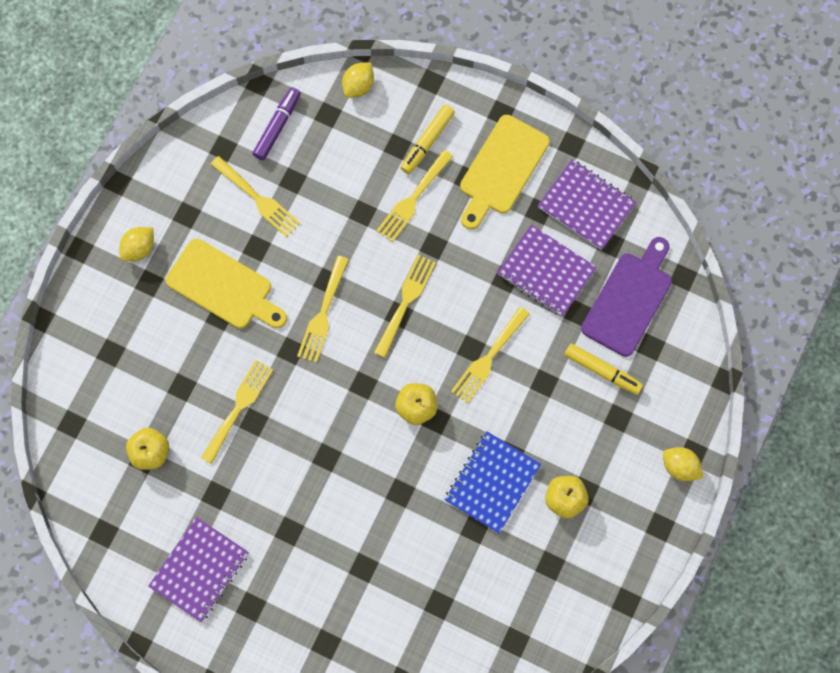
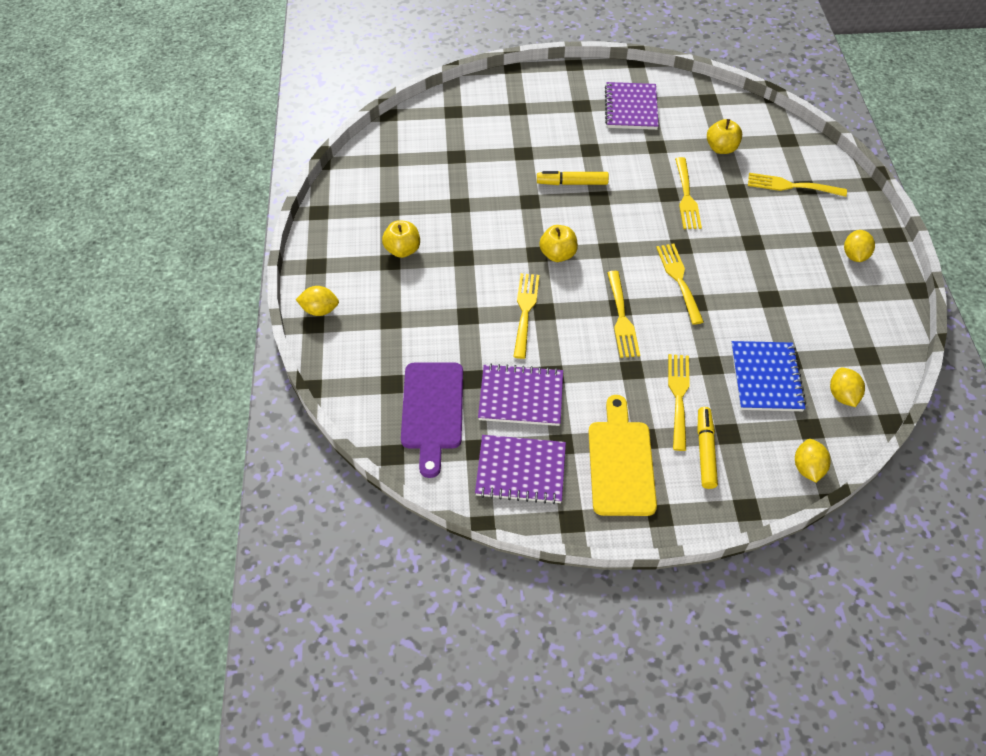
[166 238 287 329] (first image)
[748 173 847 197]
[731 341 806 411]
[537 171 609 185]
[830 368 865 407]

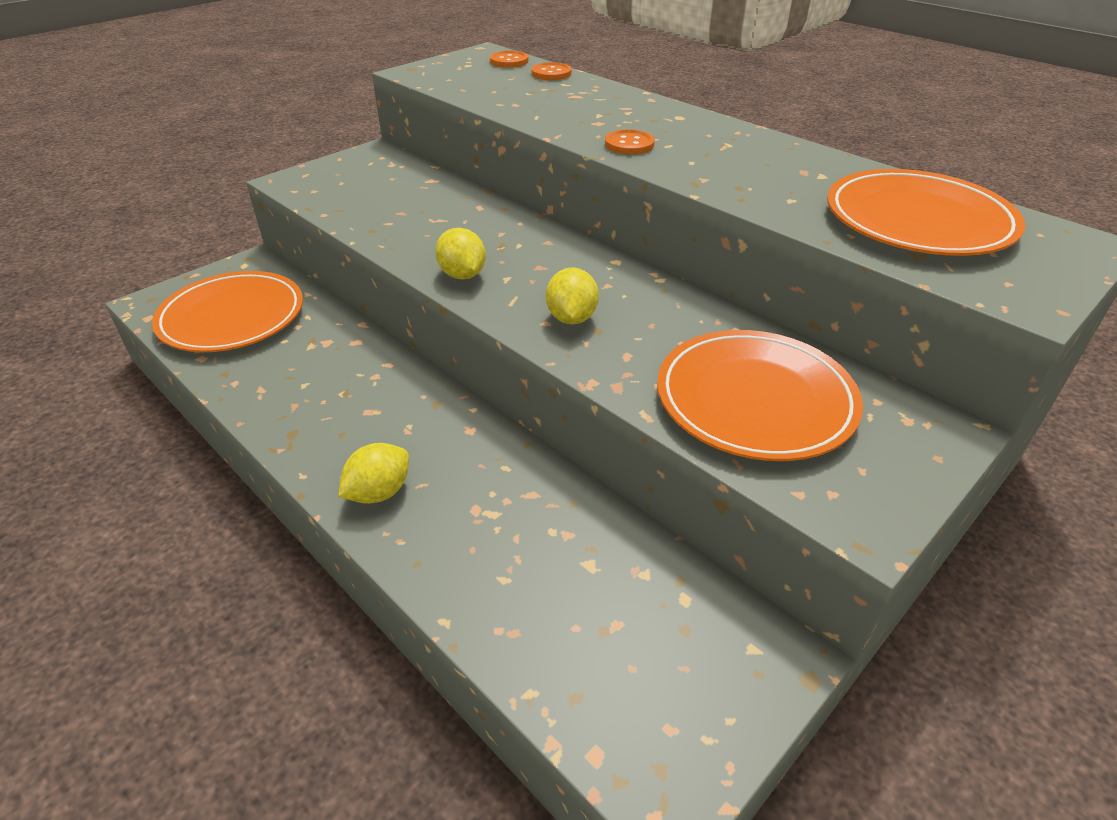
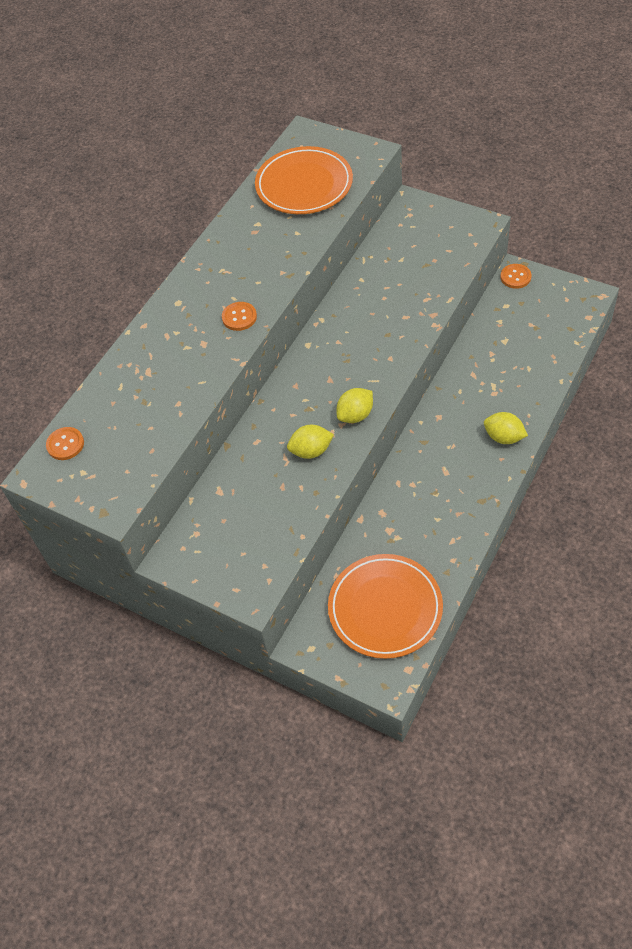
[657 330 863 461] (first image)
[500 264 532 289]
[287 425 334 459]

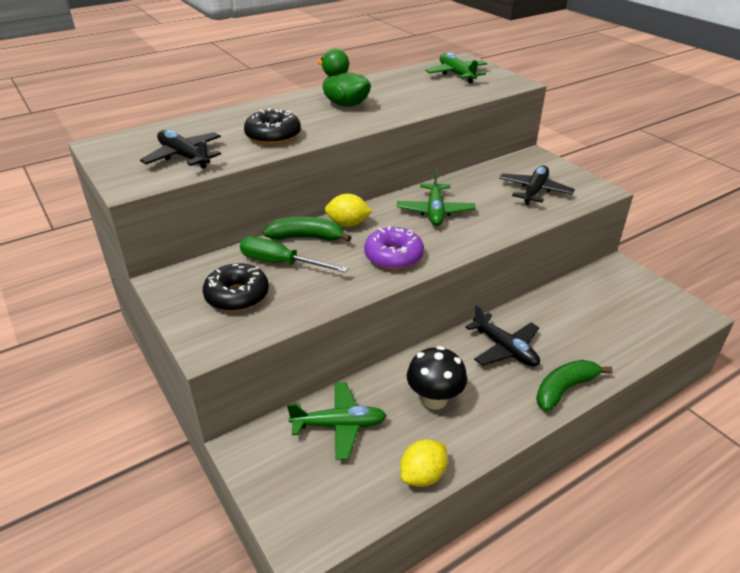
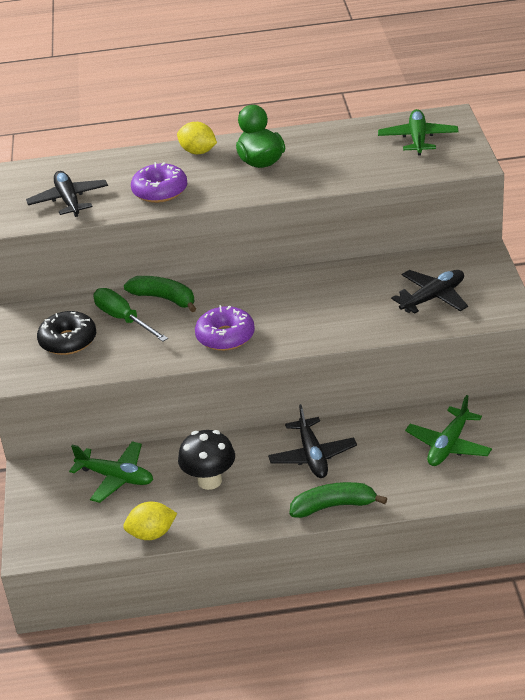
[177 122 217 154]
[405 395 492 466]
[131 162 187 203]

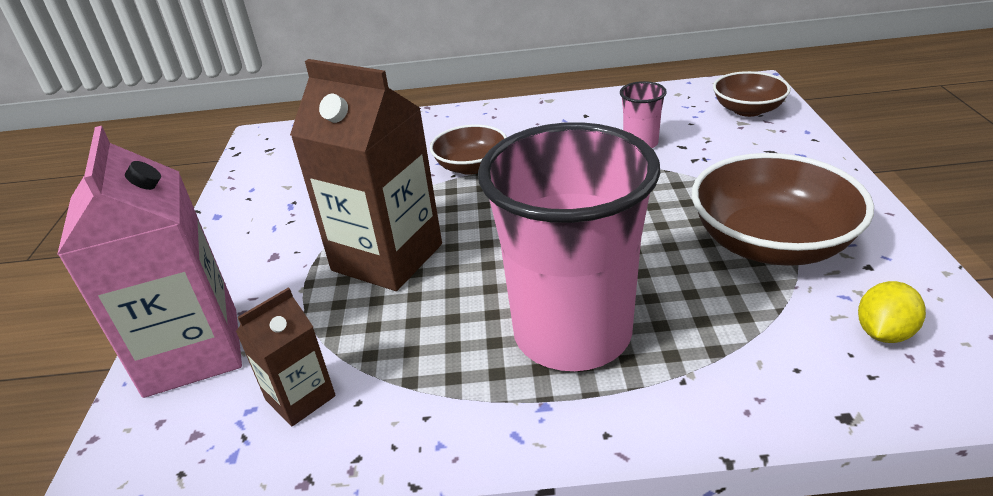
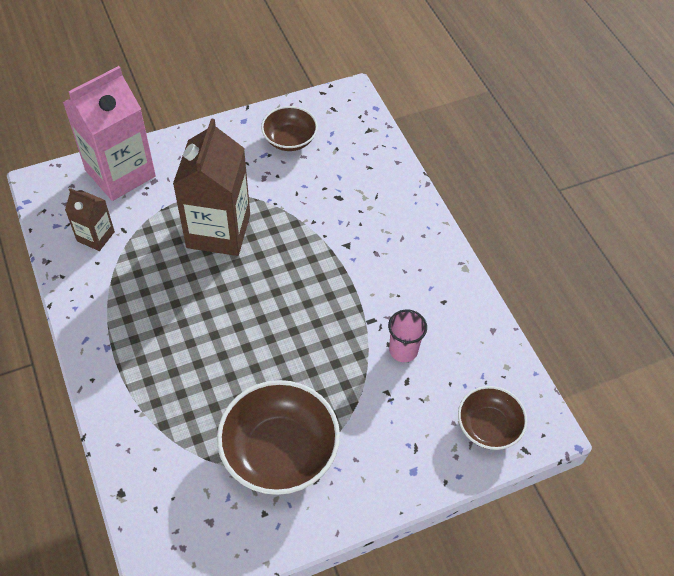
[478 122 660 371] (first image)
[858 281 926 343] (first image)
[261 106 318 151]

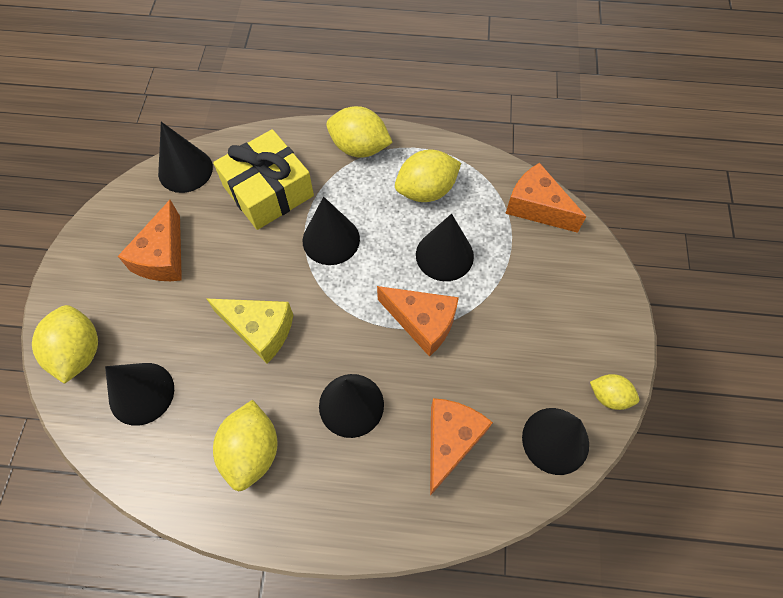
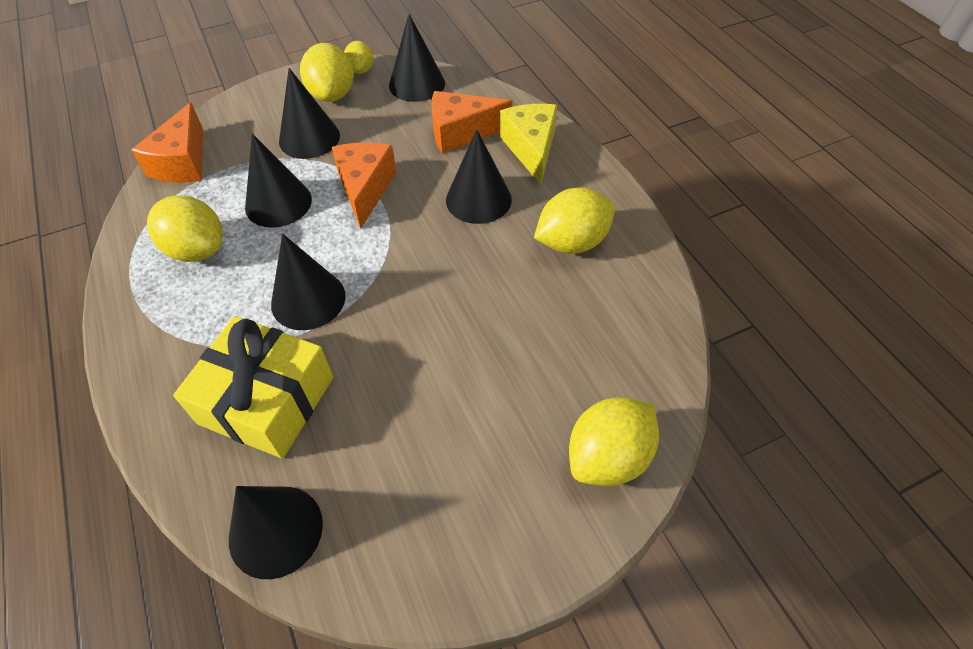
[118 200 182 281] (first image)
[279 68 340 159]
[500 104 557 185]
[300 43 354 102]

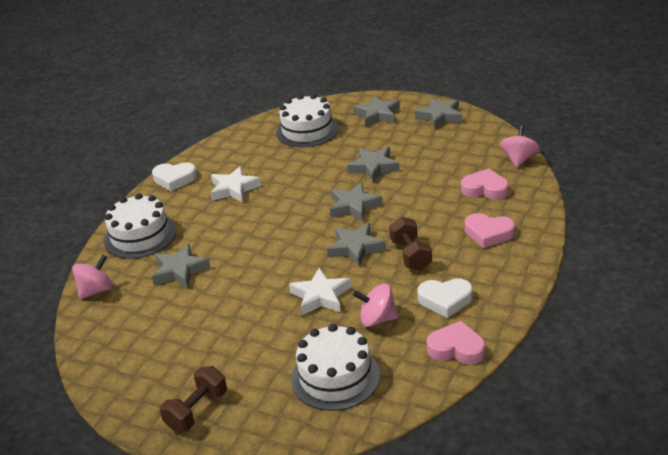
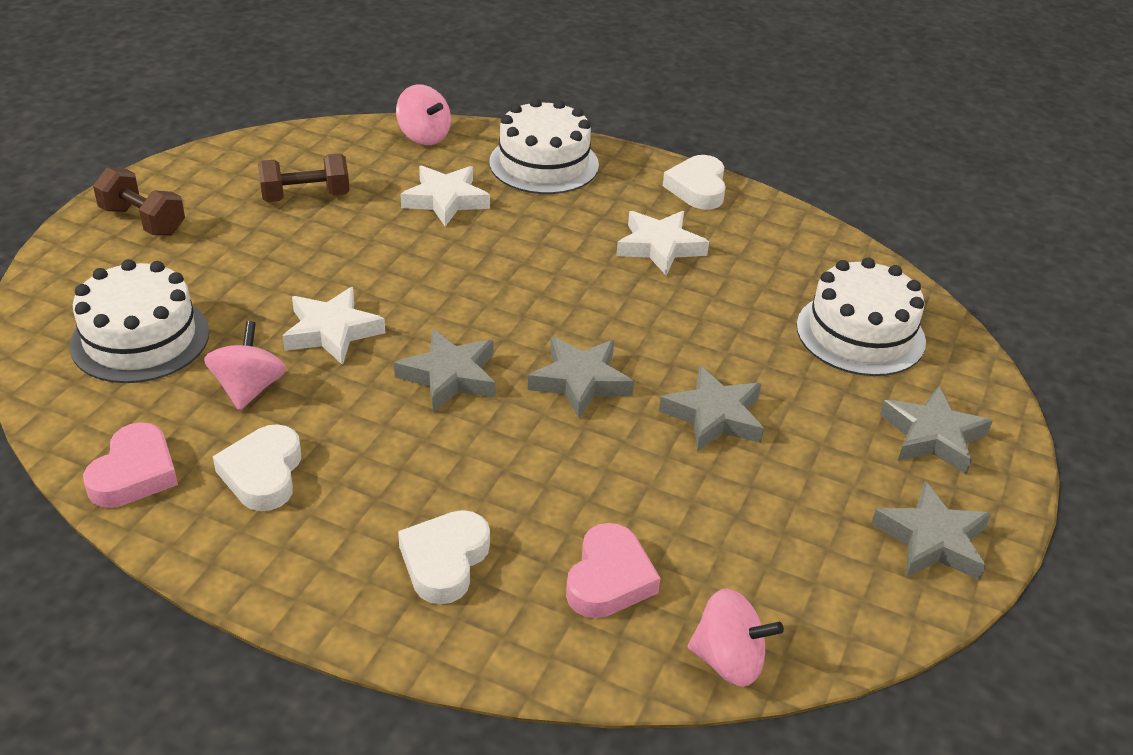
[258 154 350 202]
[400 166 490 226]
[398 510 490 604]

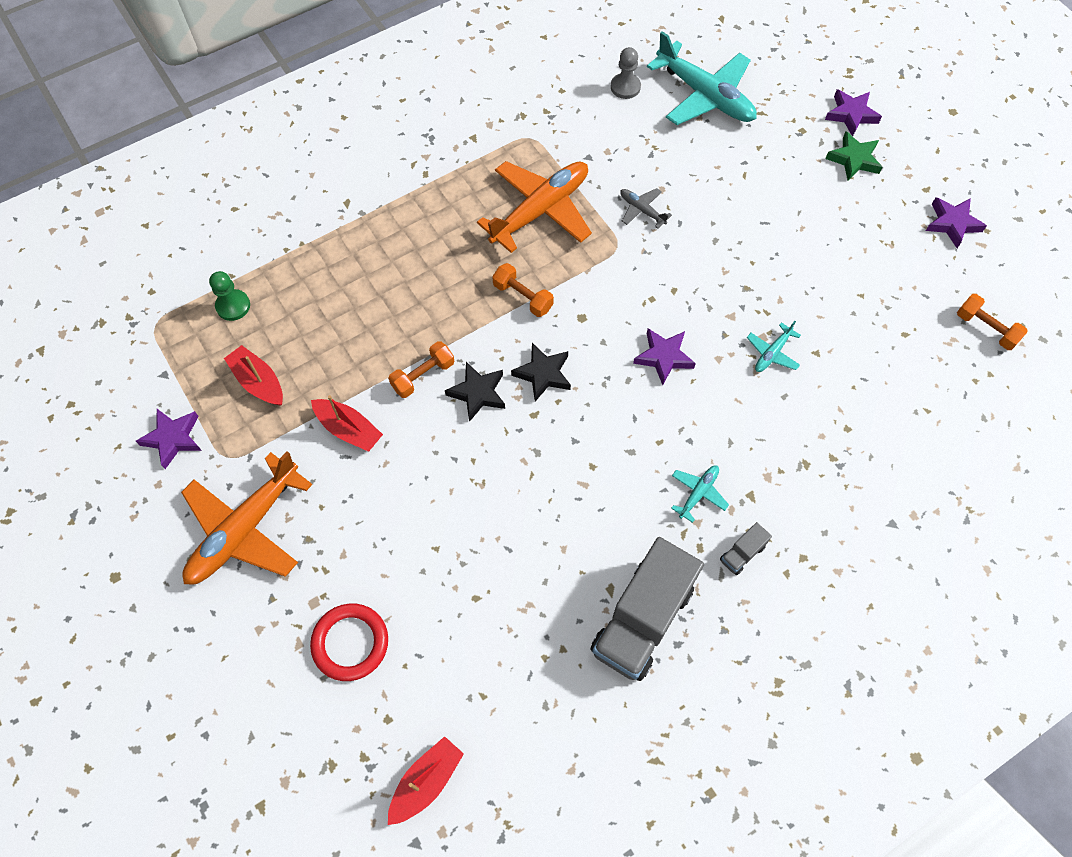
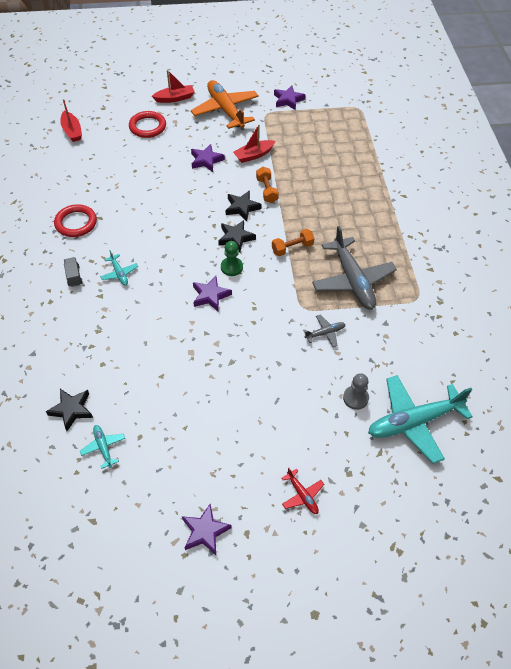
[957 294 1028 350] (first image)
[46 389 93 431]
[221 241 243 276]
[152 70 195 103]
[343 373 369 410]
[80 425 125 469]
[191 144 225 172]
[54 204 97 237]
[281 468 324 514]
[312 226 397 310]

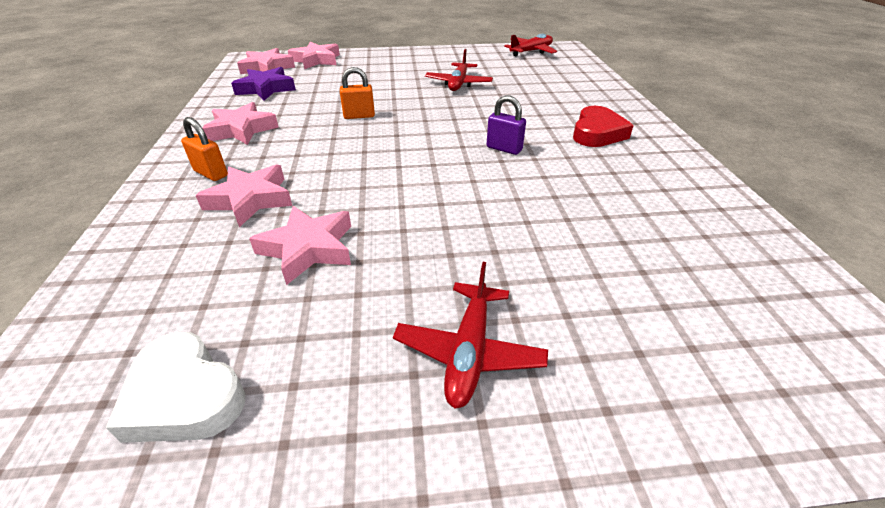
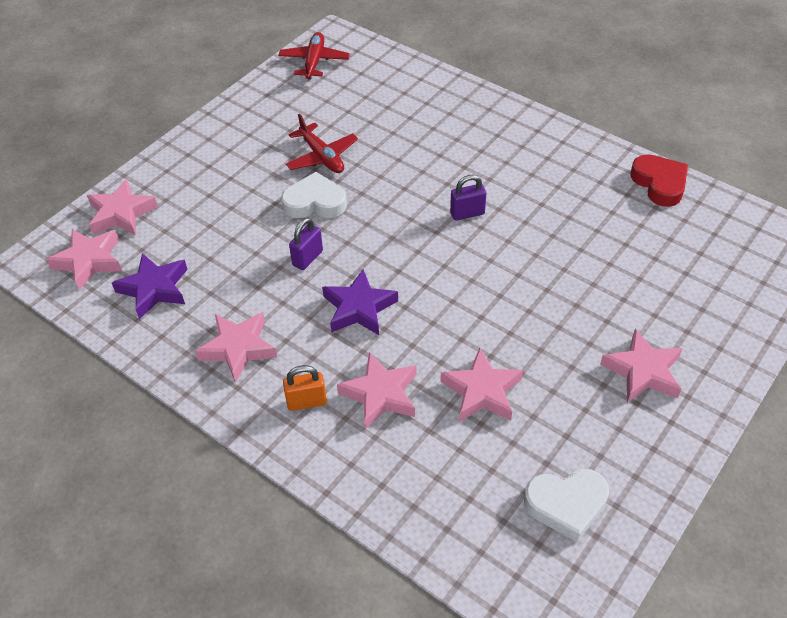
[281 172 347 218]
[322 269 398 335]
[630 154 688 207]
[600 329 683 403]
[289 218 323 270]

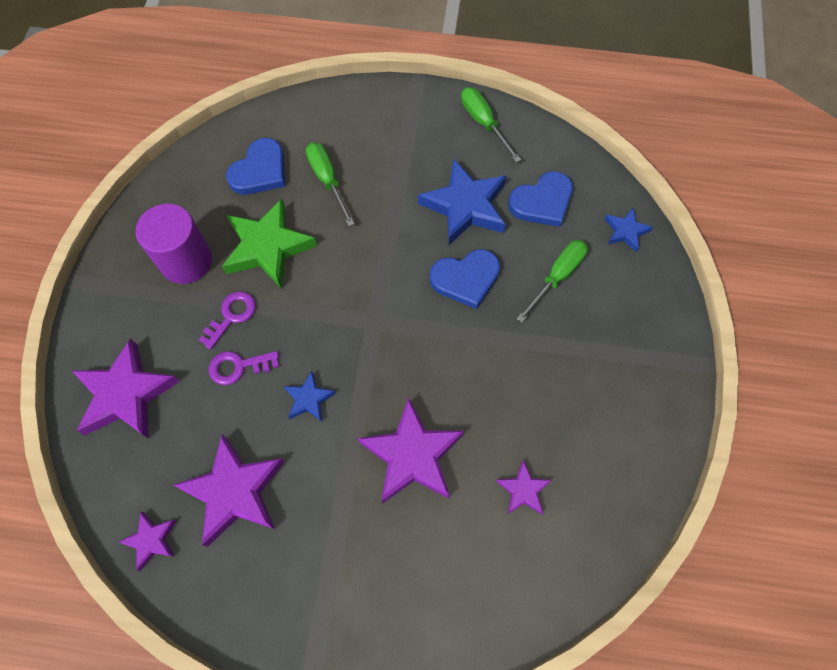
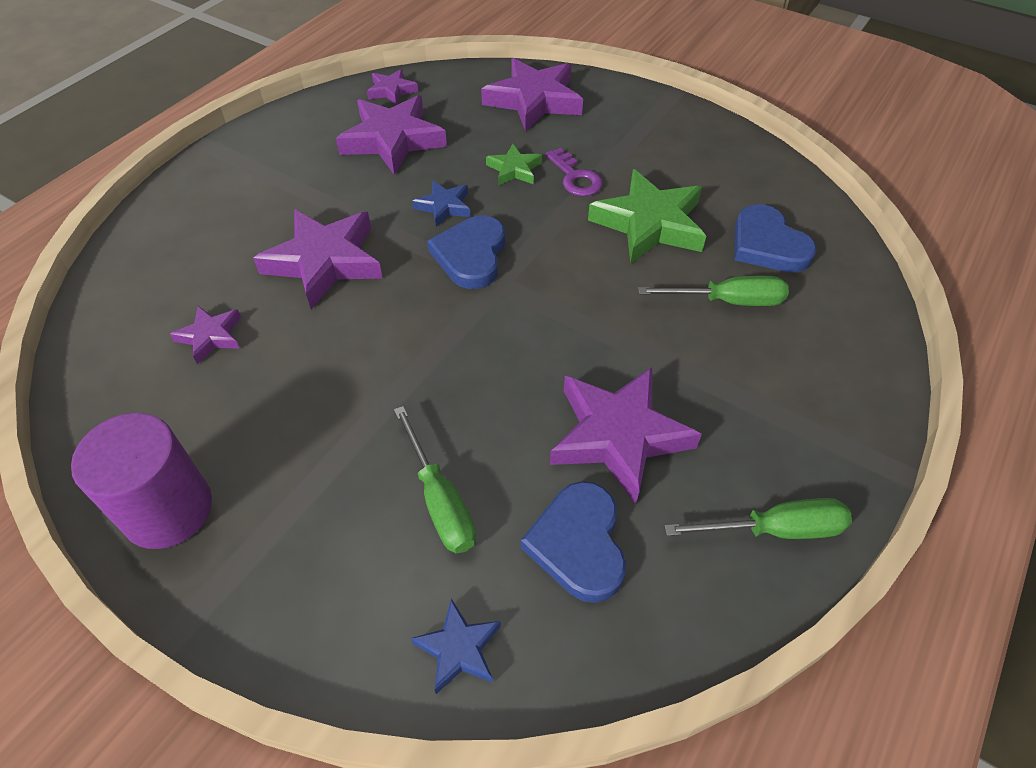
[71 413 212 549]
[427 215 505 289]
[486 144 542 186]
[550 367 702 504]

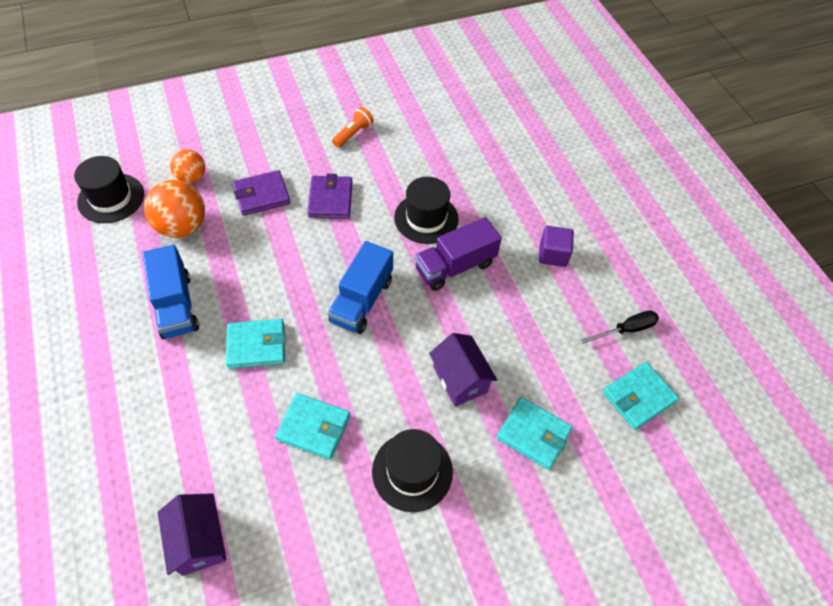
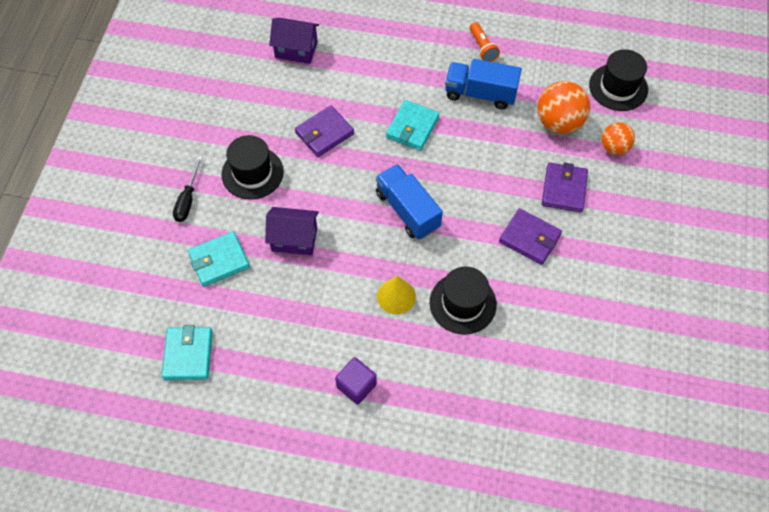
[470 22 500 62]
[173 156 202 222]
[377 276 416 314]
[295 106 354 157]

